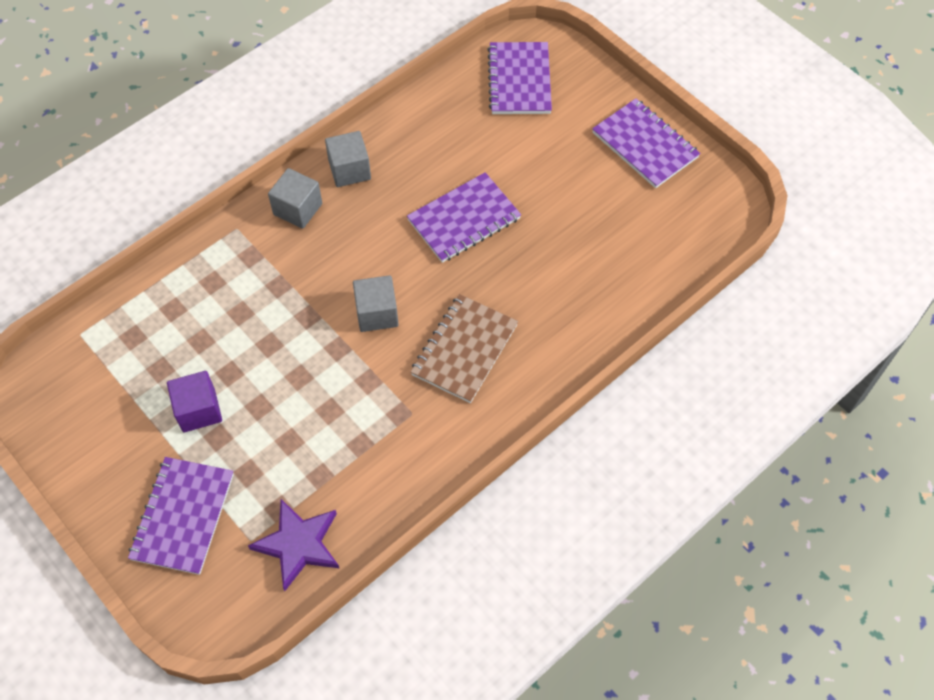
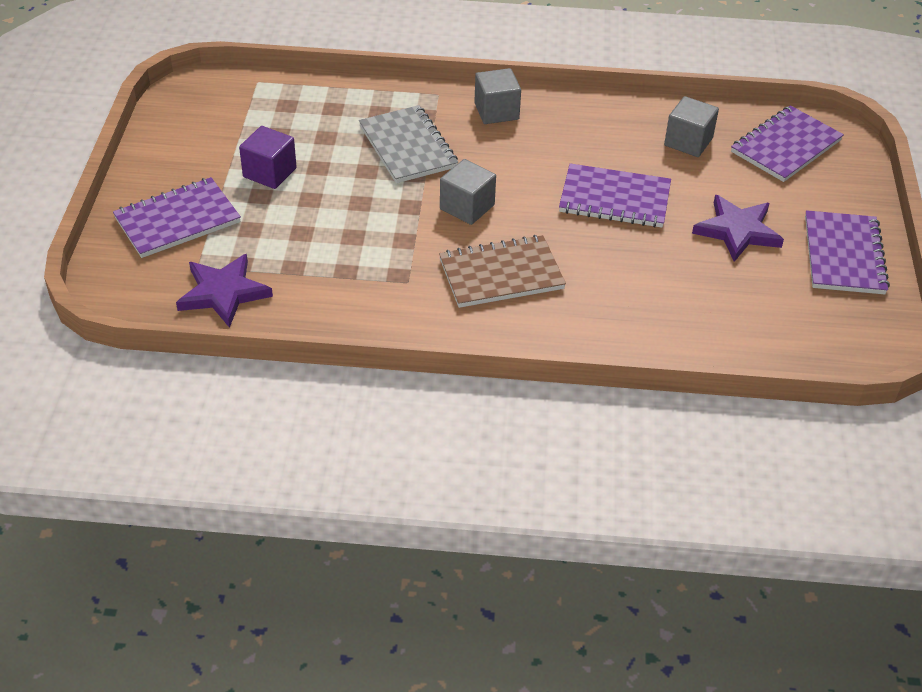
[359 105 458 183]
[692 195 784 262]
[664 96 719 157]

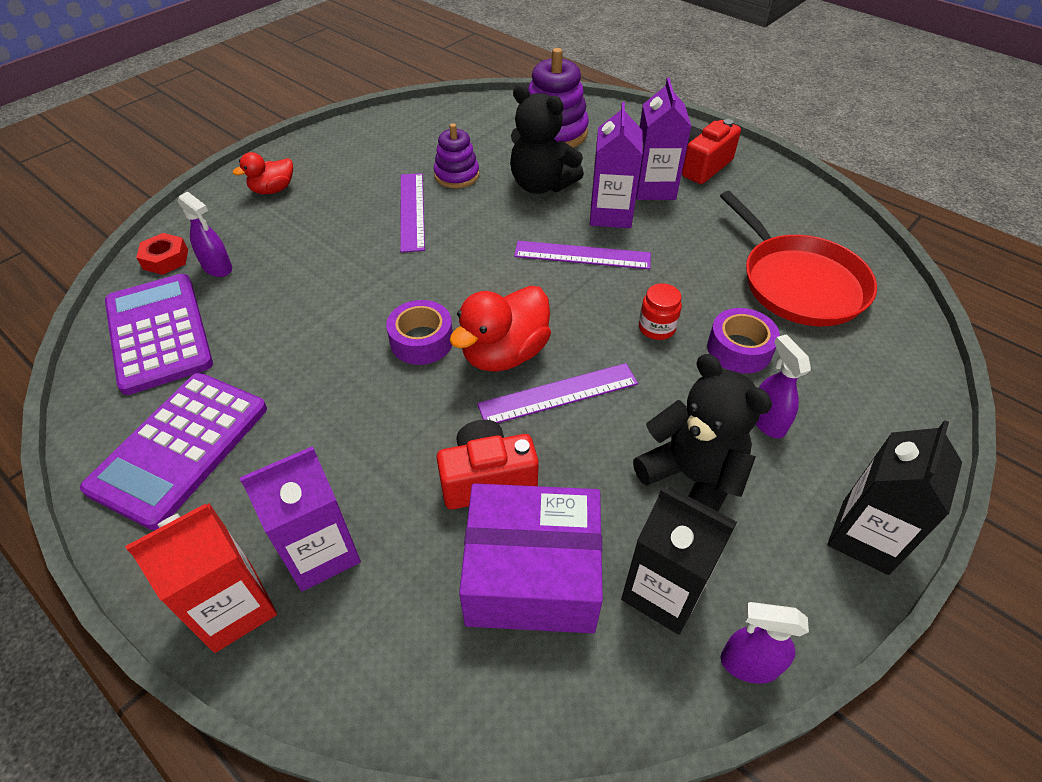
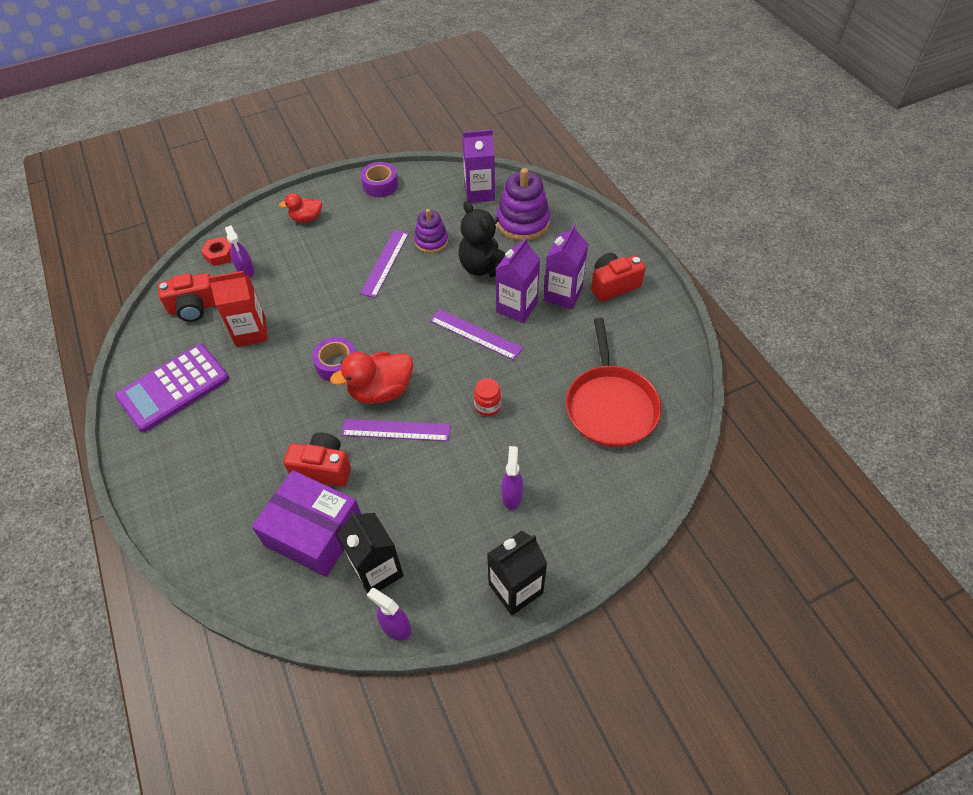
[633 354 772 512] (first image)
[208 271 268 347]
[462 130 495 203]
[361 162 398 197]
[158 273 216 322]

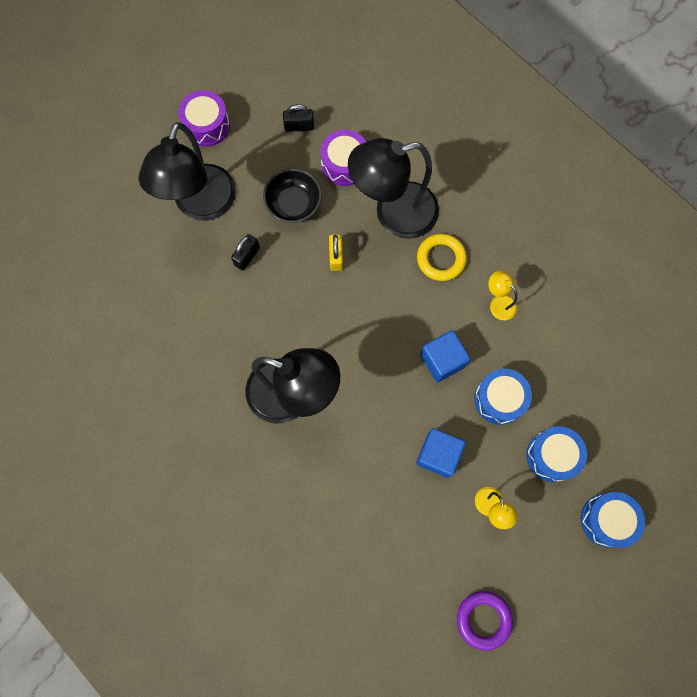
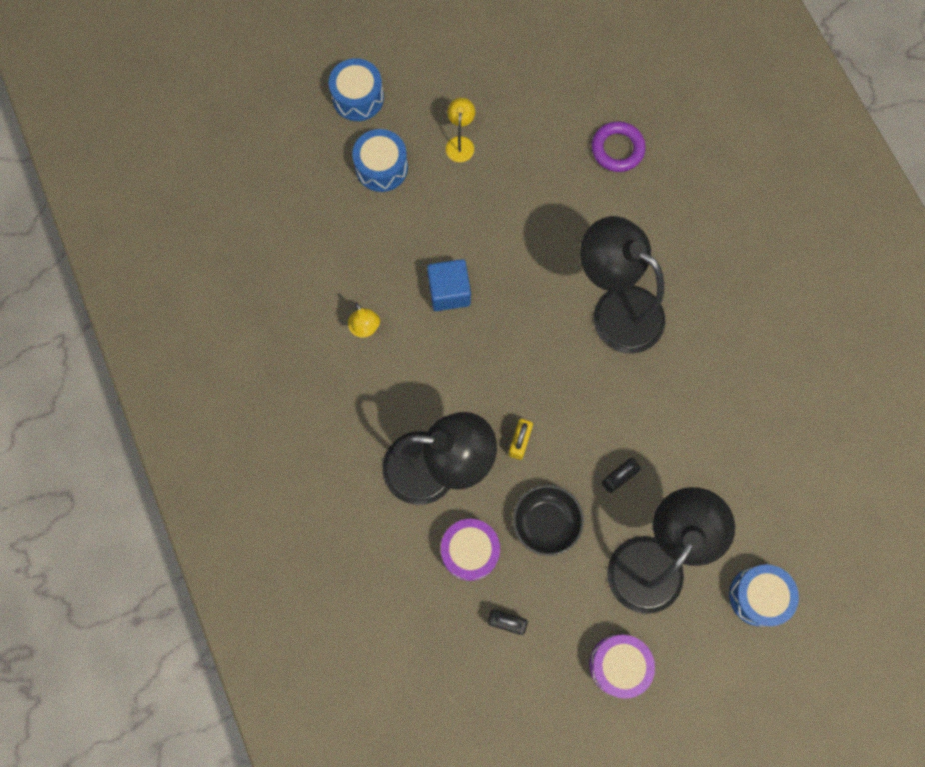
[416 428 466 478] (first image)
[417 234 467 281] (first image)
[591 121 646 172]
[729 565 799 627]

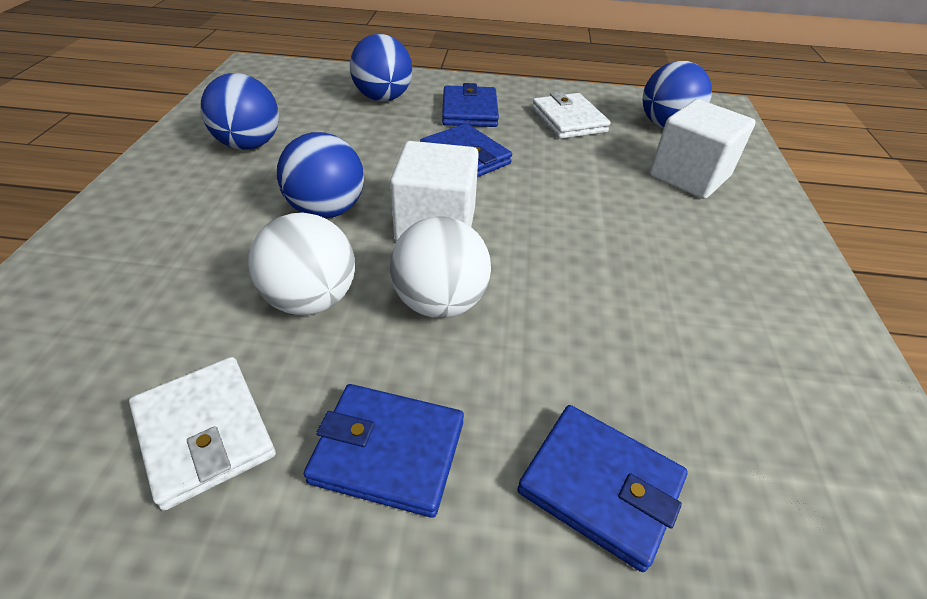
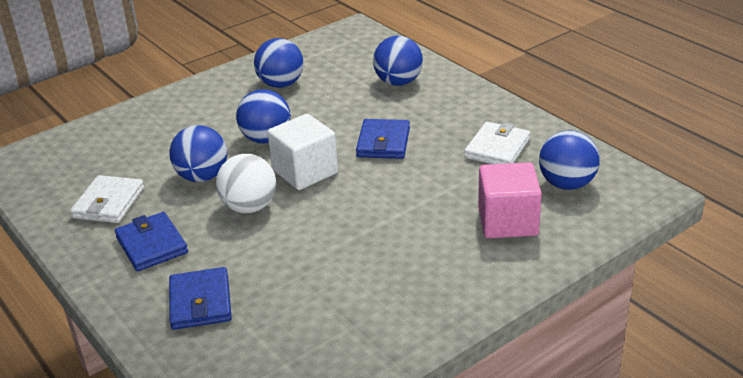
[442 83 499 127] (first image)
[169 125 227 182]
[478 162 542 238]

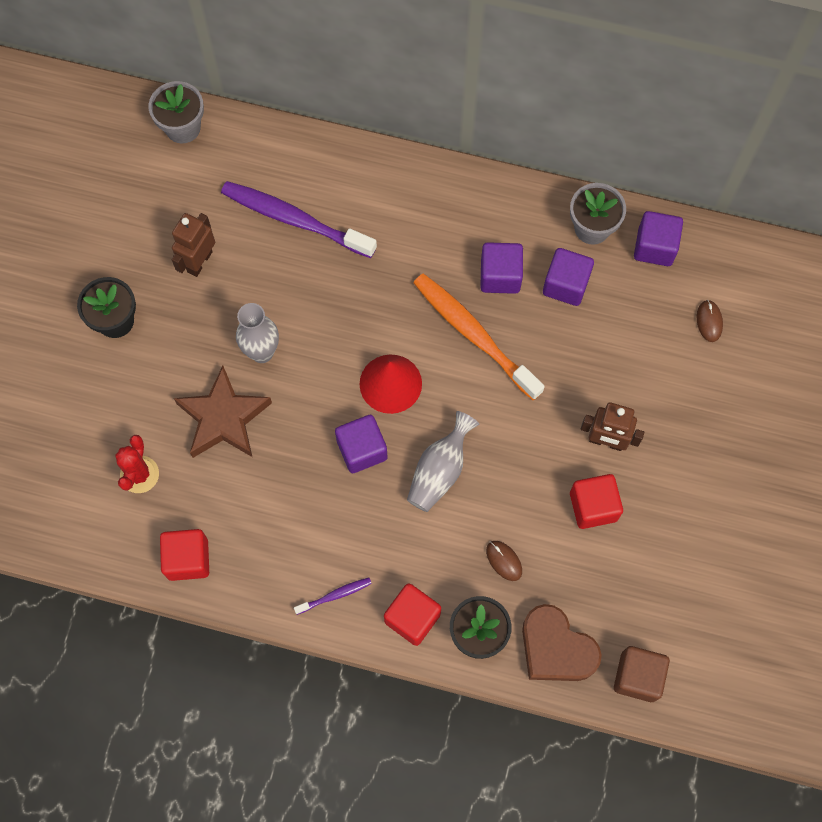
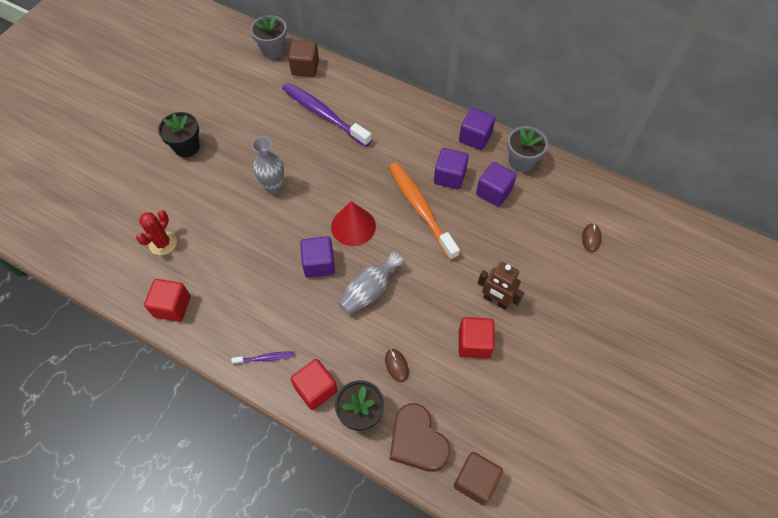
[171 213 215 277] (first image)
[174 366 272 458] (first image)
[288 40 319 77]
[459 108 495 150]

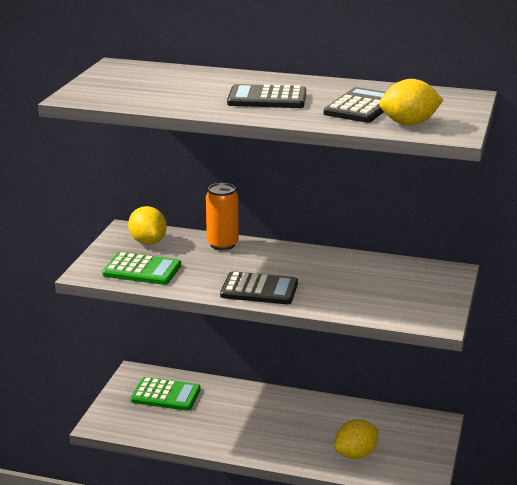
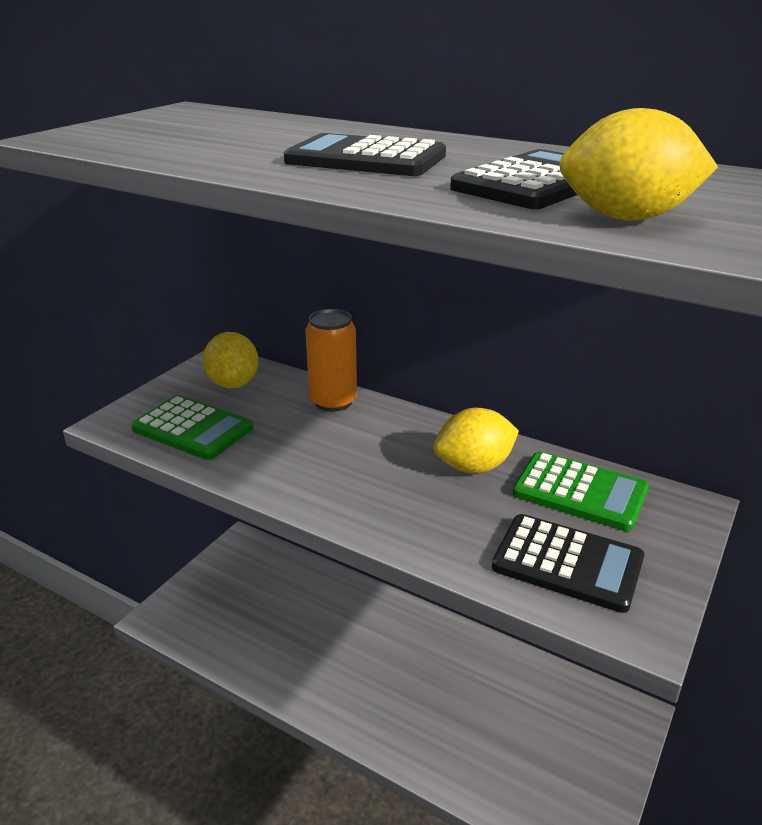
[512 451 649 531]
[492 514 645 613]
[433 408 519 473]

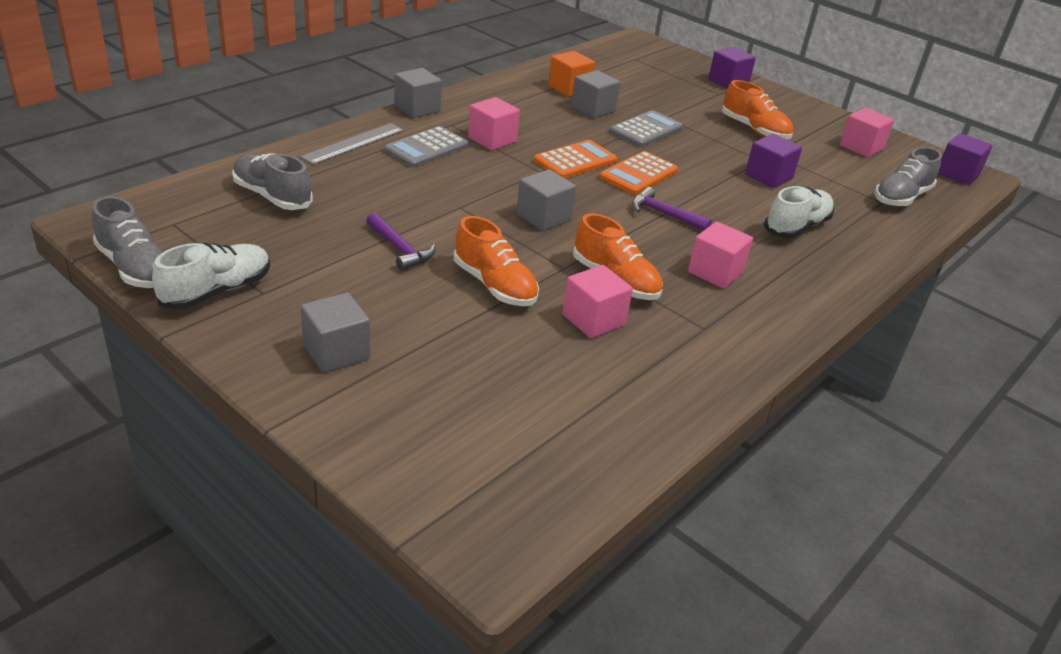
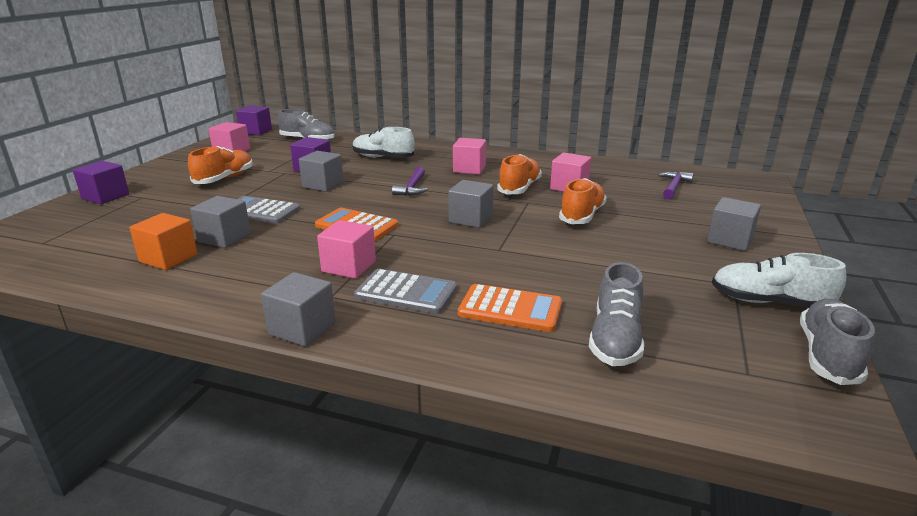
[300 123 404 165] (first image)
[299 151 344 192]
[659 171 694 199]
[458 284 562 332]

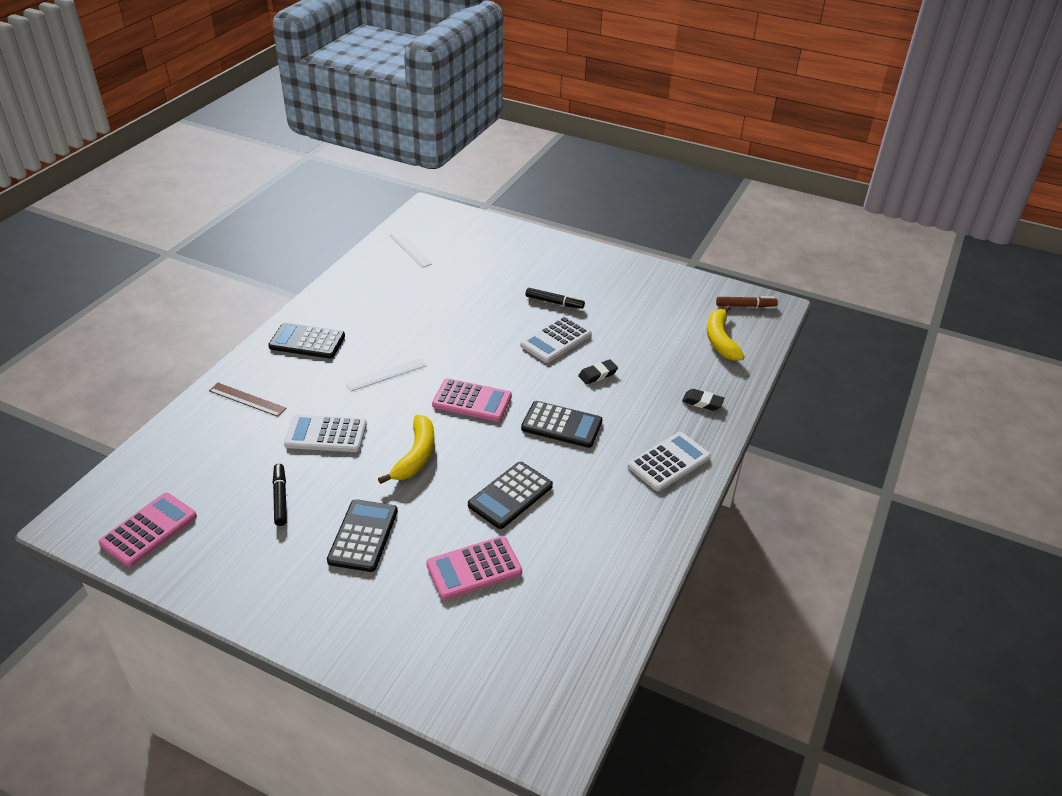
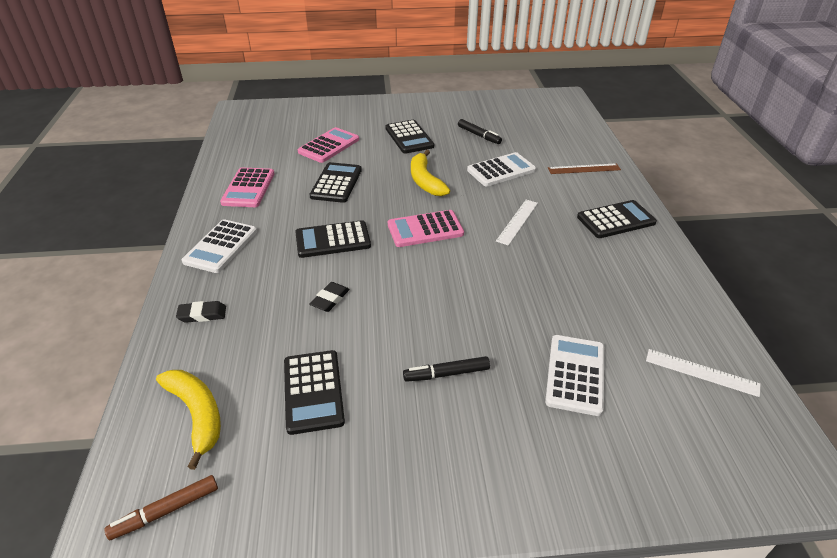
[284 350 345 435]
[220 167 275 207]
[545 335 604 416]

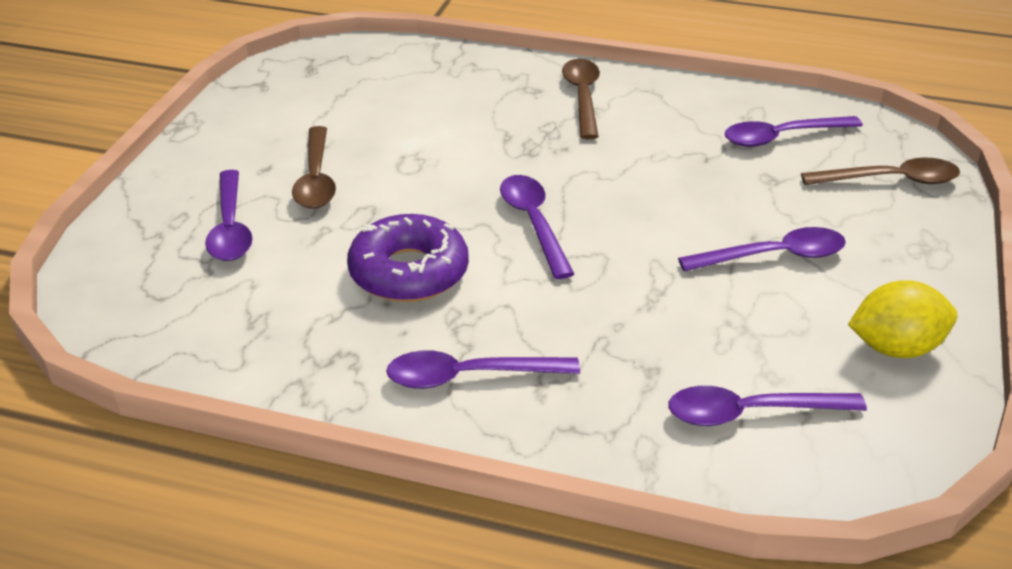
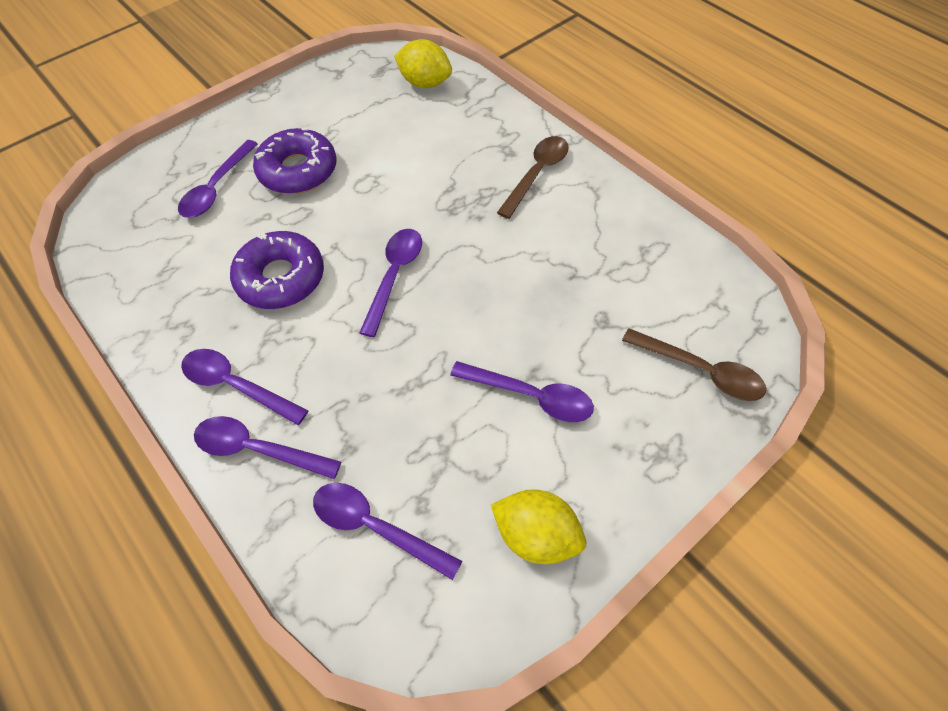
[394 39 452 88]
[194 416 341 479]
[253 128 336 194]

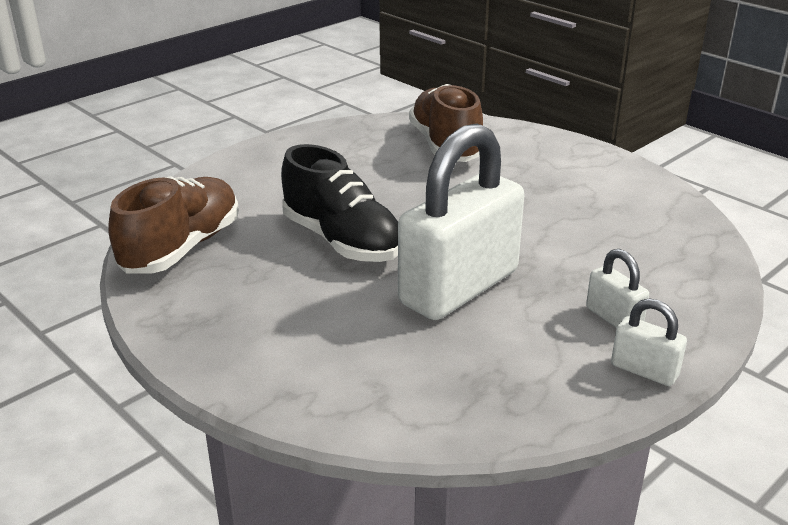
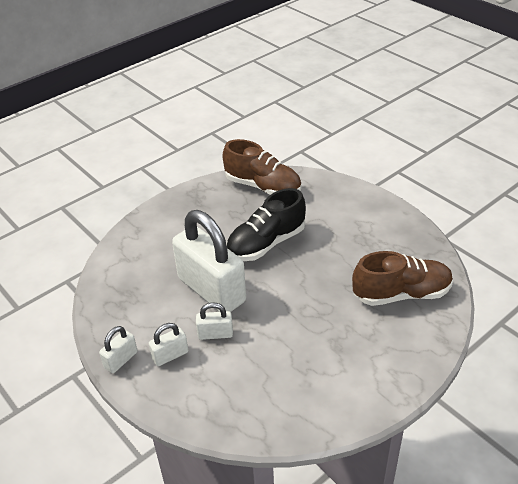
[196 302 233 340]

